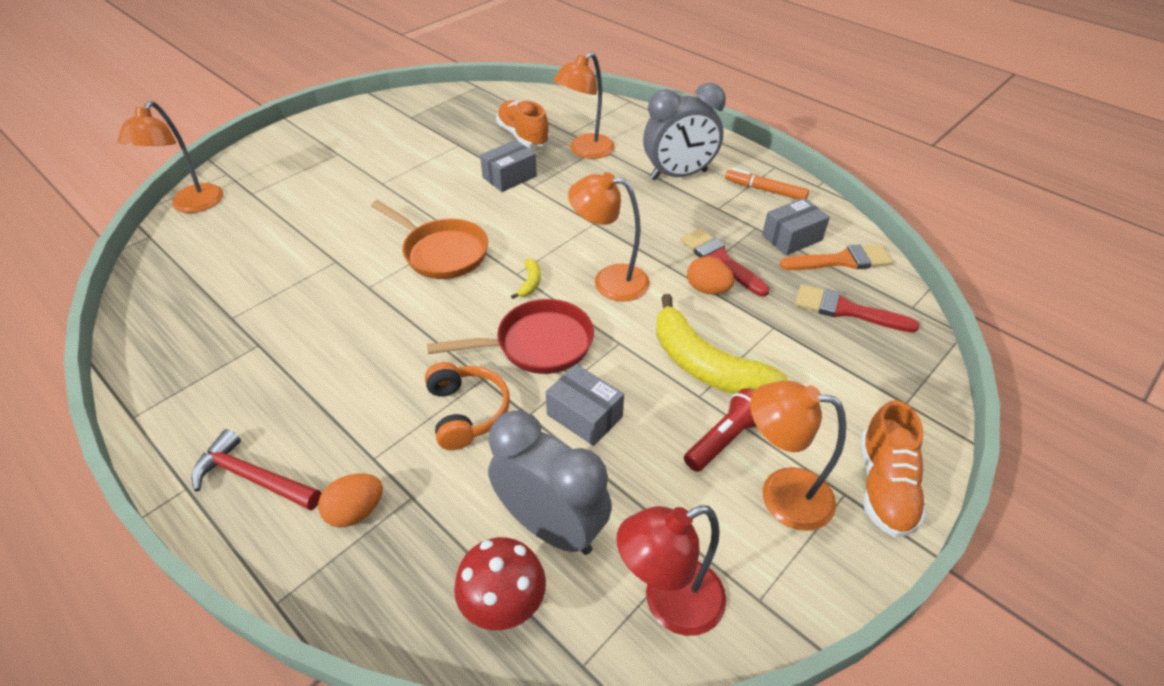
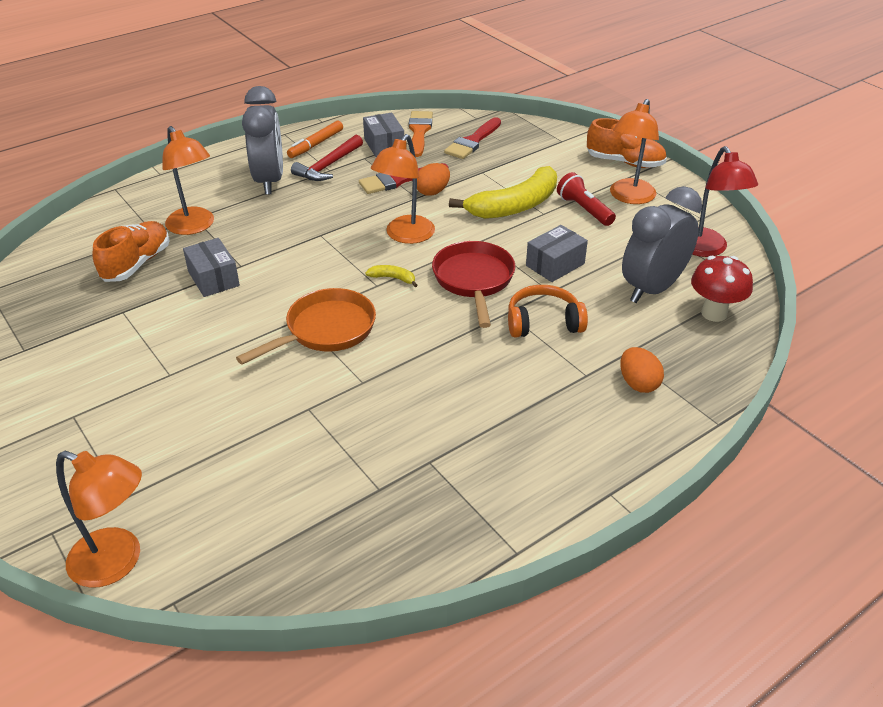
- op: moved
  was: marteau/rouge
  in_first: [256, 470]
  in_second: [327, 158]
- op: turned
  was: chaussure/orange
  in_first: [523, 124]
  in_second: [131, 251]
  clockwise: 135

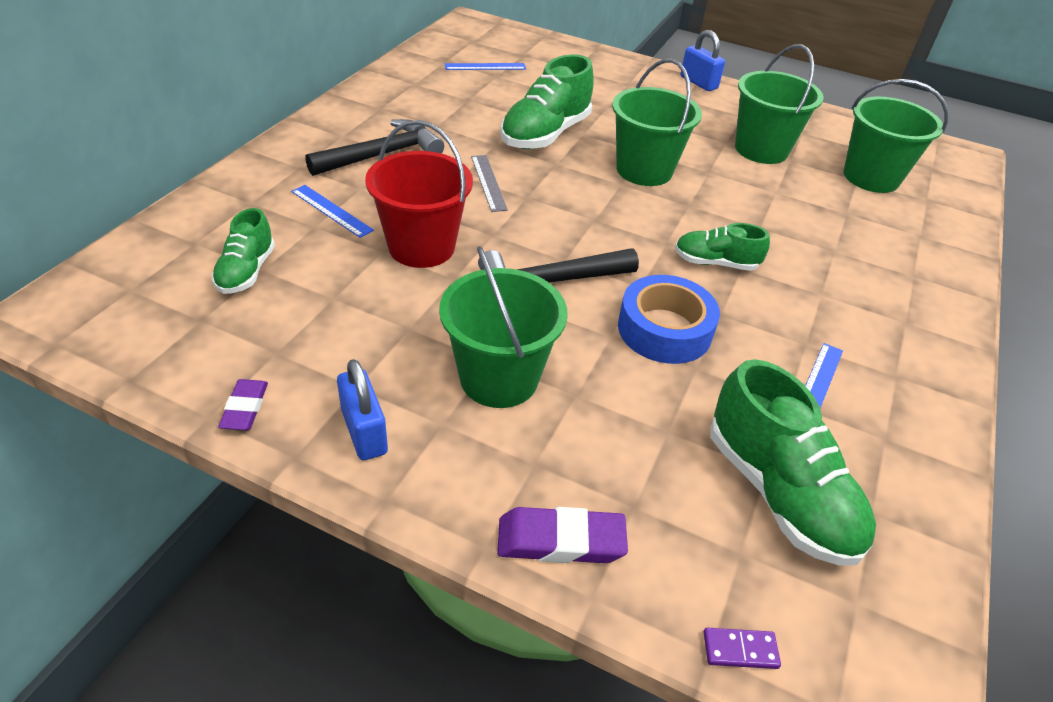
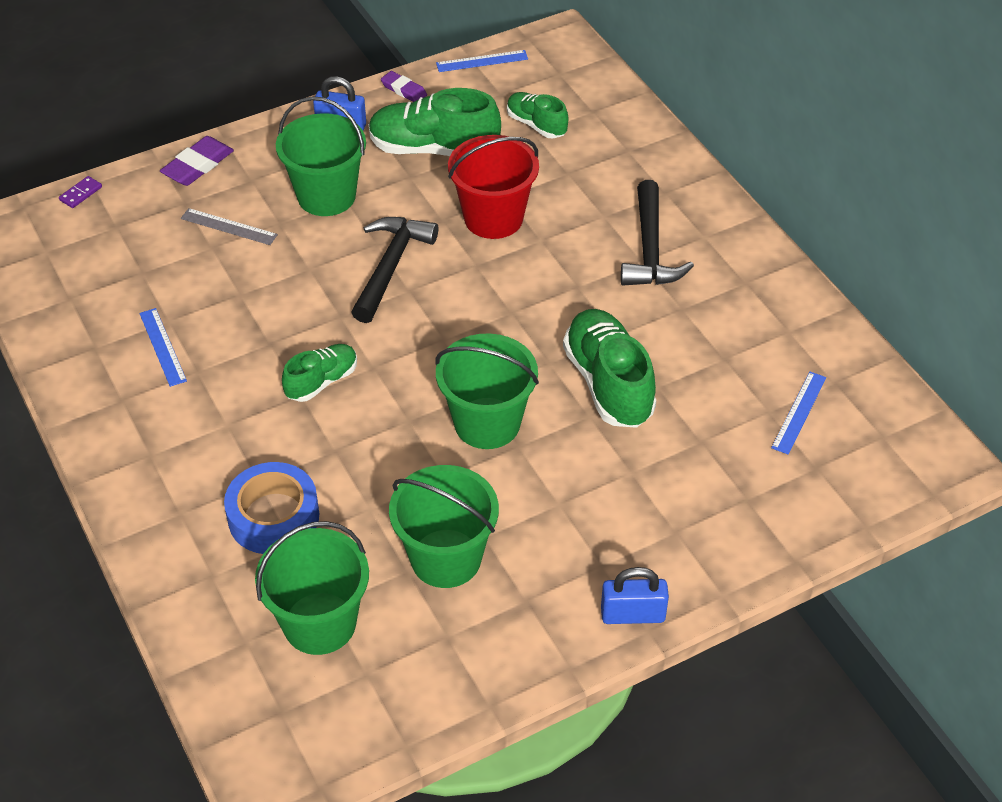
- op: moved
  was: règle/bleu
  in_first: [332, 211]
  in_second: [482, 61]
- op: moved
  was: règle/gris
  in_first: [489, 183]
  in_second: [229, 226]
- op: moved
  was: ruban adhésif/bleu
  in_first: [669, 319]
  in_second: [271, 508]
- op: moved
  was: chaussure/vert
  in_first: [793, 462]
  in_second: [435, 122]

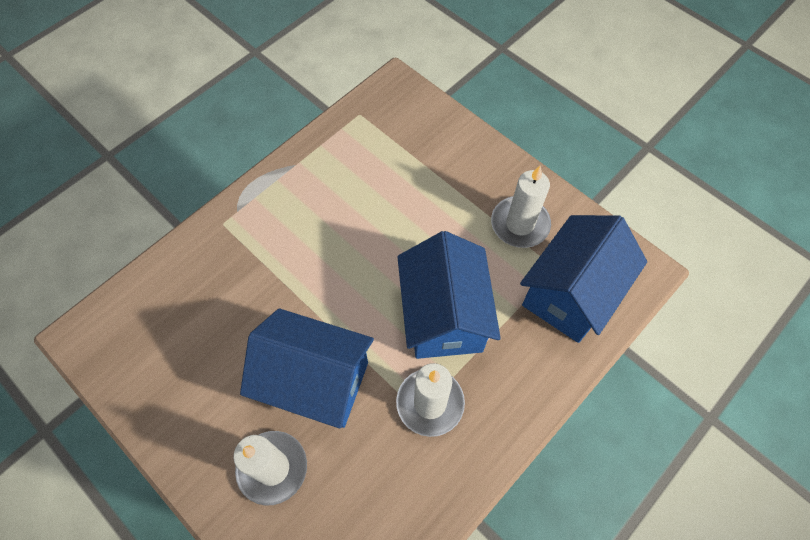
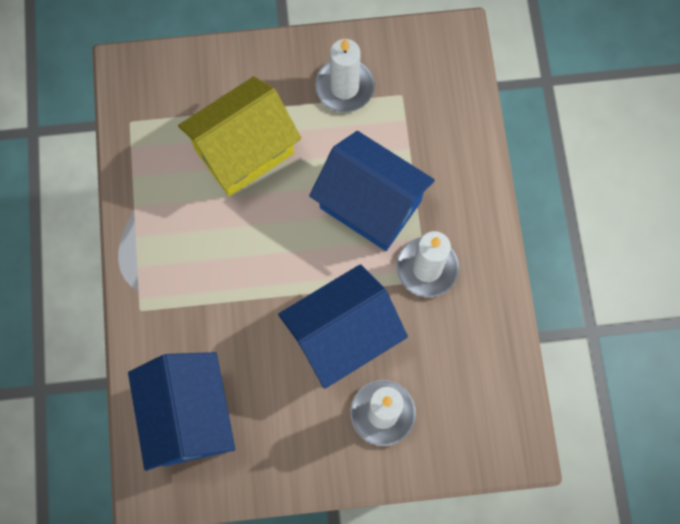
- op: moved
  was: maison/bleu
  in_first: [583, 279]
  in_second: [181, 411]
- op: added
  now: maison/jaune
  in_second: [239, 136]

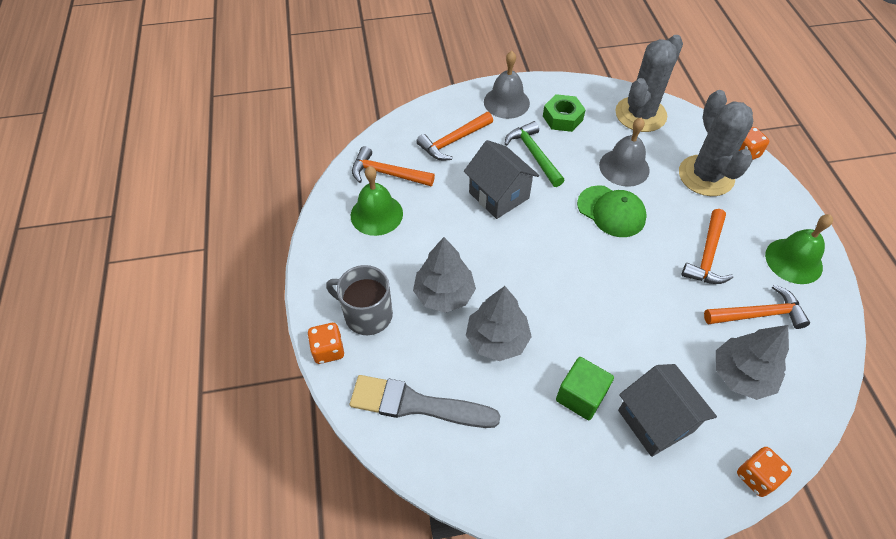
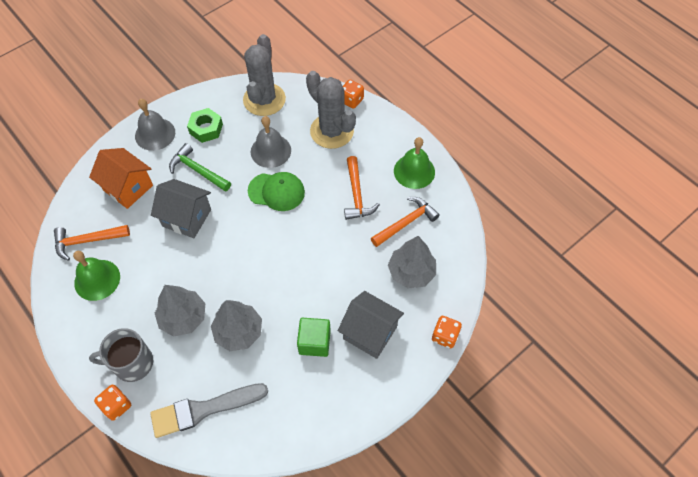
- op: replaced
  was: marteau/orange
  now: maison/orange
  in_first: [454, 136]
  in_second: [121, 178]

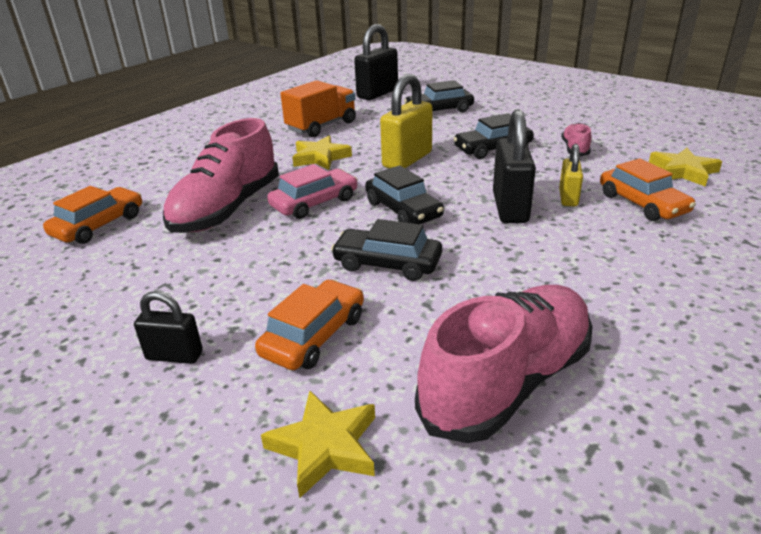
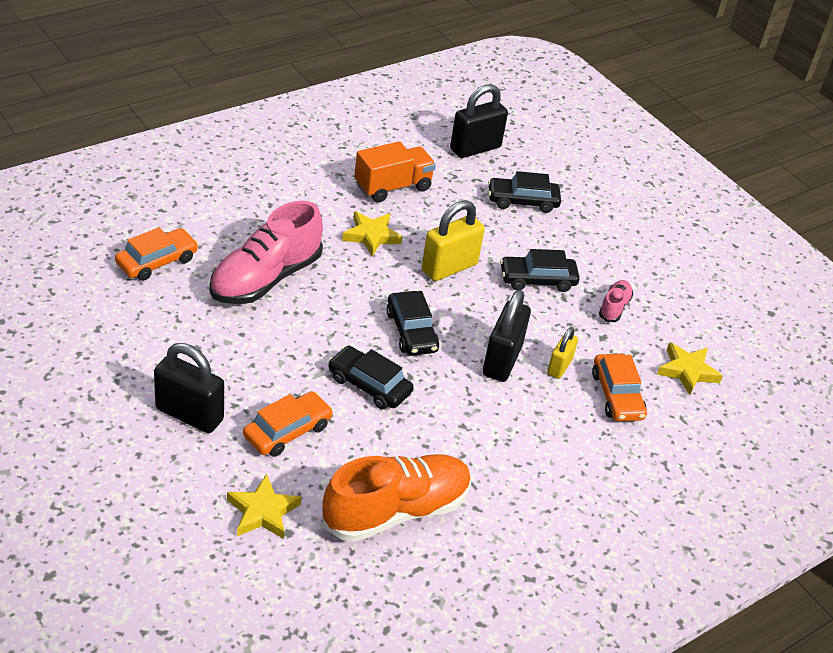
- op: resized
  was: cadenas/noir
  in_first: [168, 327]
  in_second: [189, 388]
  ratio: 1.73
- op: removed
  was: voiture/rose
  in_first: [312, 191]
- op: recoloured
  was: chaussure/rose
  now: chaussure/orange
  in_first: [504, 364]
  in_second: [396, 498]

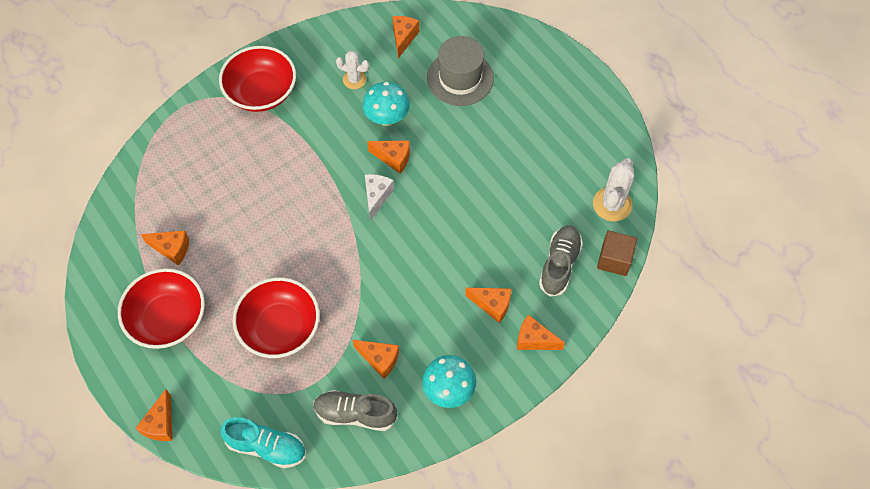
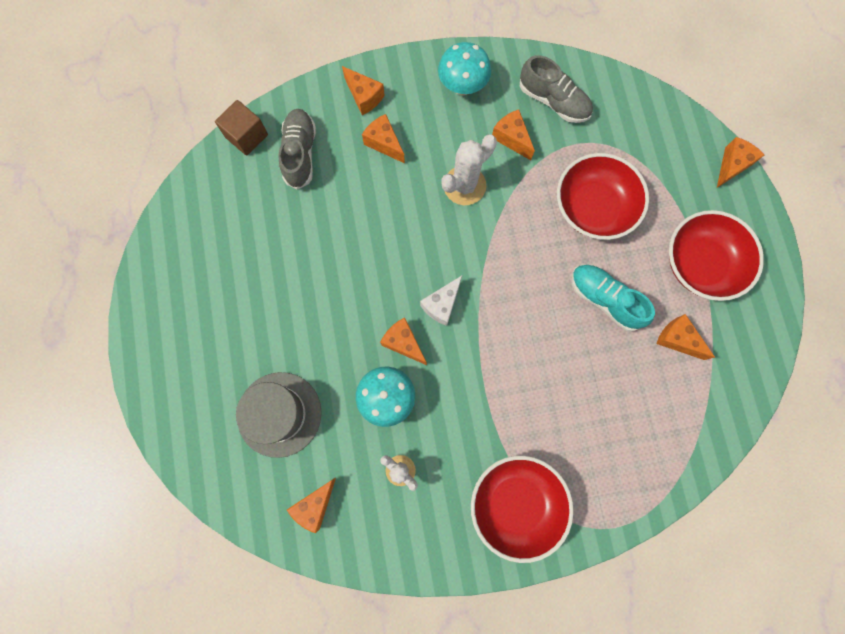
- op: moved
  was: chaussure/turquoise
  in_first: [263, 442]
  in_second: [613, 298]
- op: turned
  was: chaussure/gris
  in_first: [561, 261]
  in_second: [297, 149]
  clockwise: 135
- op: moved
  was: cactus/blanc
  in_first: [613, 189]
  in_second: [469, 169]

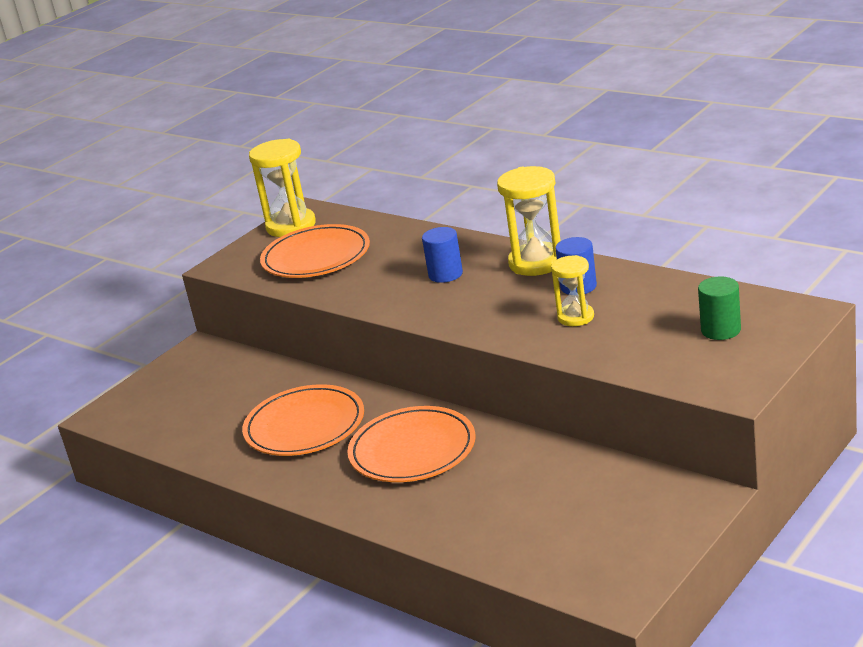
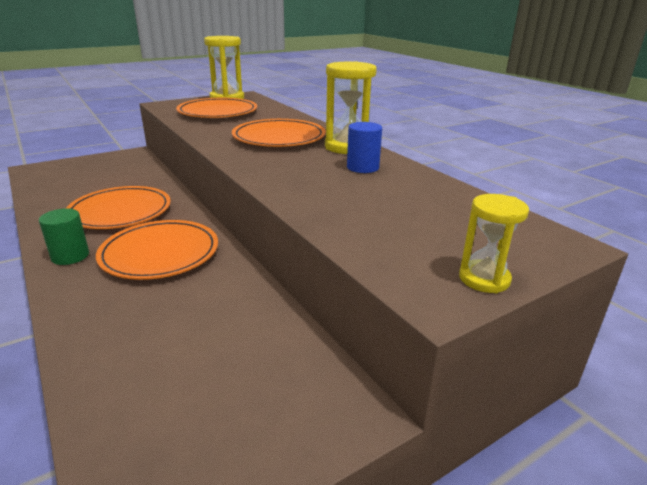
- op: replaced
  was: cylindre/bleu
  now: assiette/orange
  in_first: [442, 255]
  in_second: [279, 133]
- op: moved
  was: sablier/jaune
  in_first: [572, 290]
  in_second: [494, 243]
- op: moved
  was: cylindre/vert
  in_first: [719, 308]
  in_second: [64, 236]

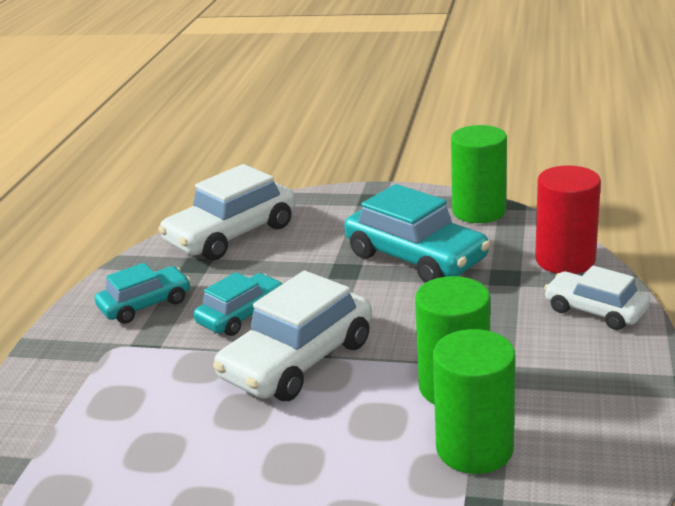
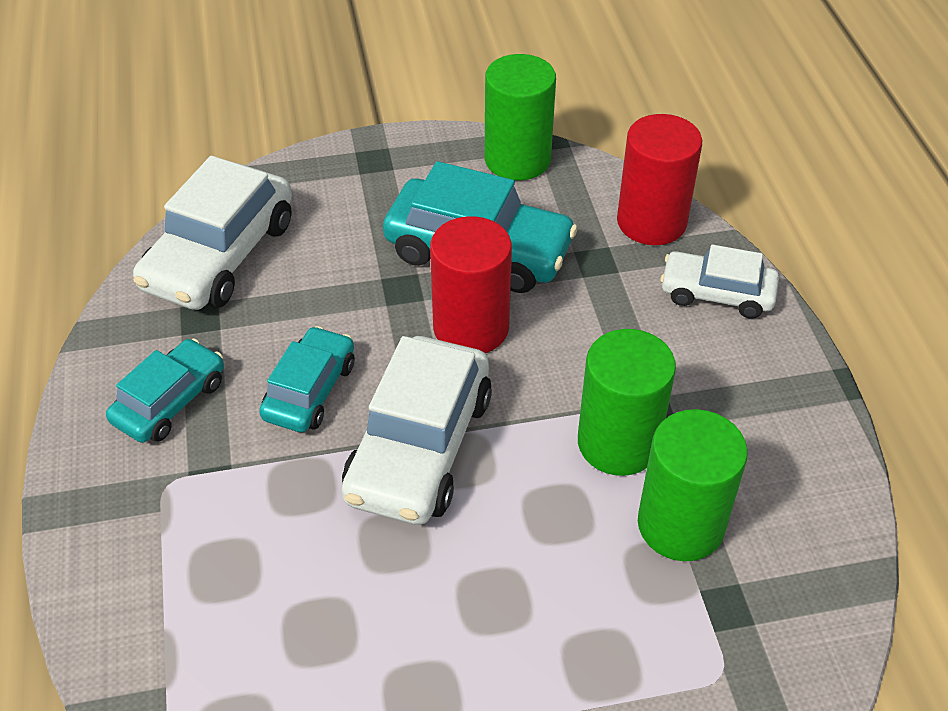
- op: added
  now: cylindre/rouge
  in_second: [471, 284]

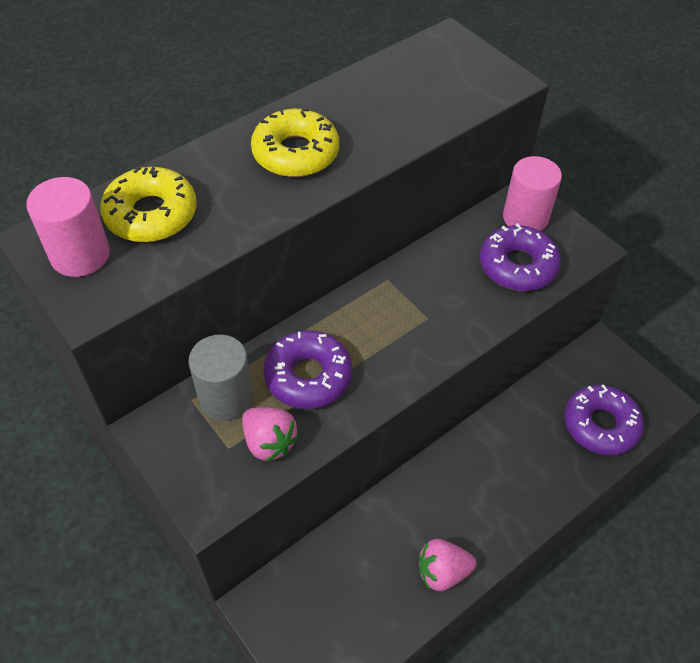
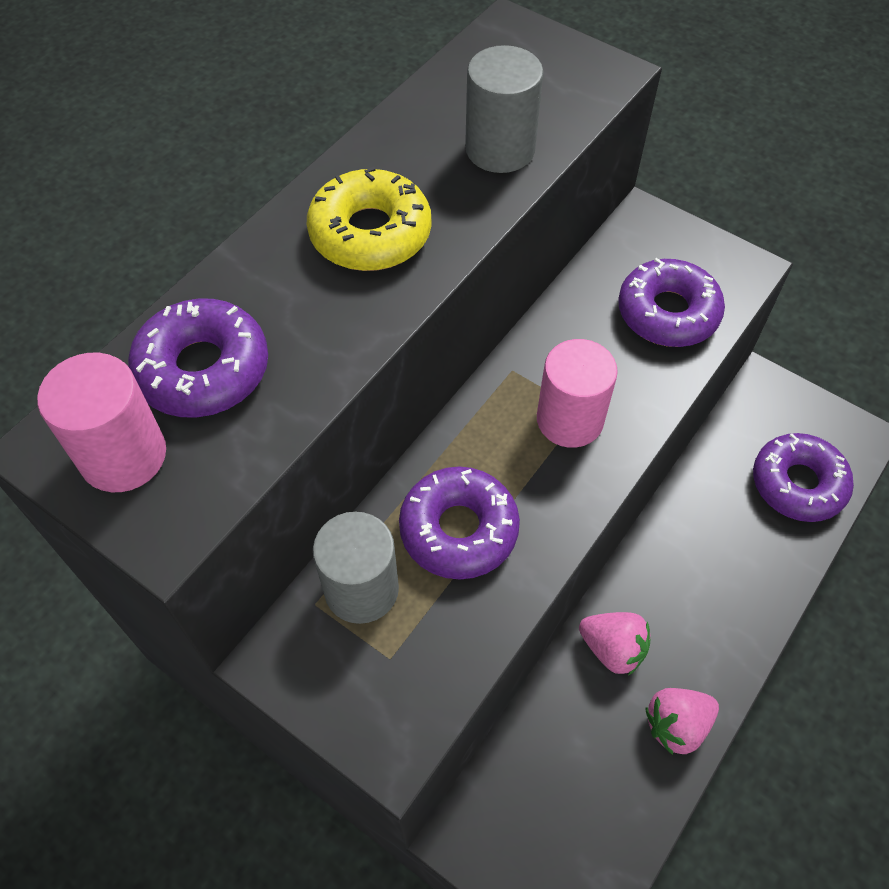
- op: recoloured
  was: beignet/jaune
  now: beignet/violet
  in_first: [148, 204]
  in_second: [198, 358]
- op: moved
  was: fraise/rose
  in_first: [270, 434]
  in_second: [615, 644]
- op: moved
  was: cylindre/rose
  in_first: [532, 193]
  in_second: [577, 393]
- op: added
  now: cylindre/gris
  in_second: [504, 109]

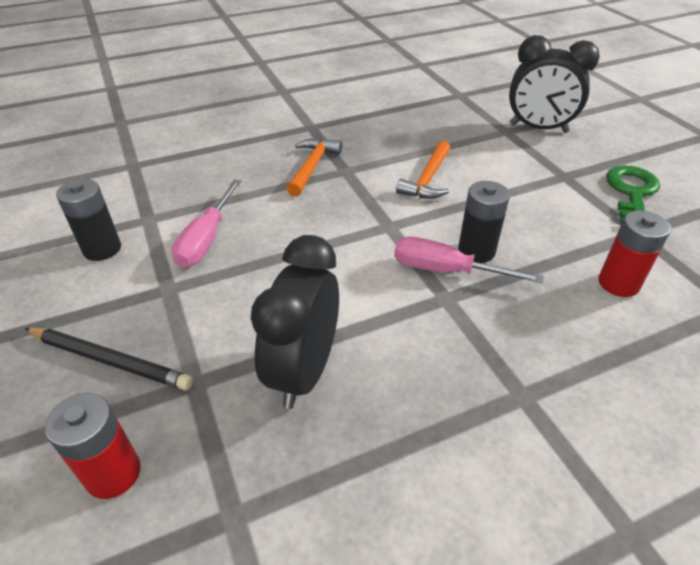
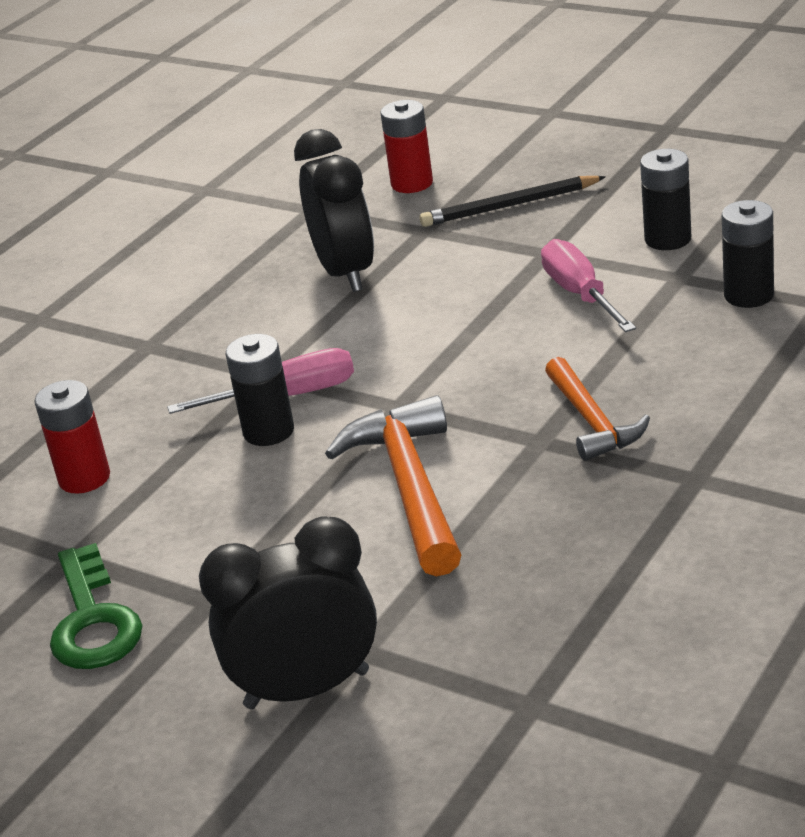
- op: resized
  was: marteau/orange
  in_first: [423, 170]
  in_second: [393, 485]
  ratio: 1.56
- op: added
  now: pile/noir
  in_second: [748, 254]

